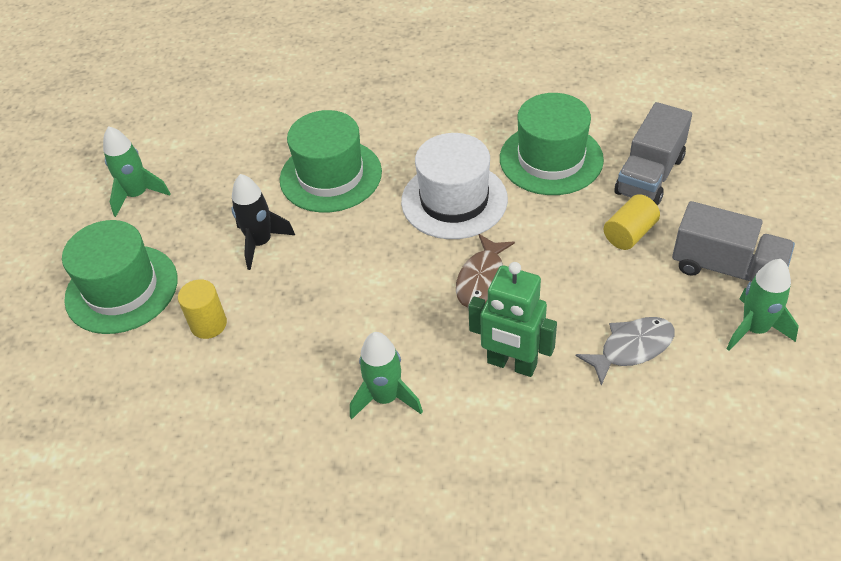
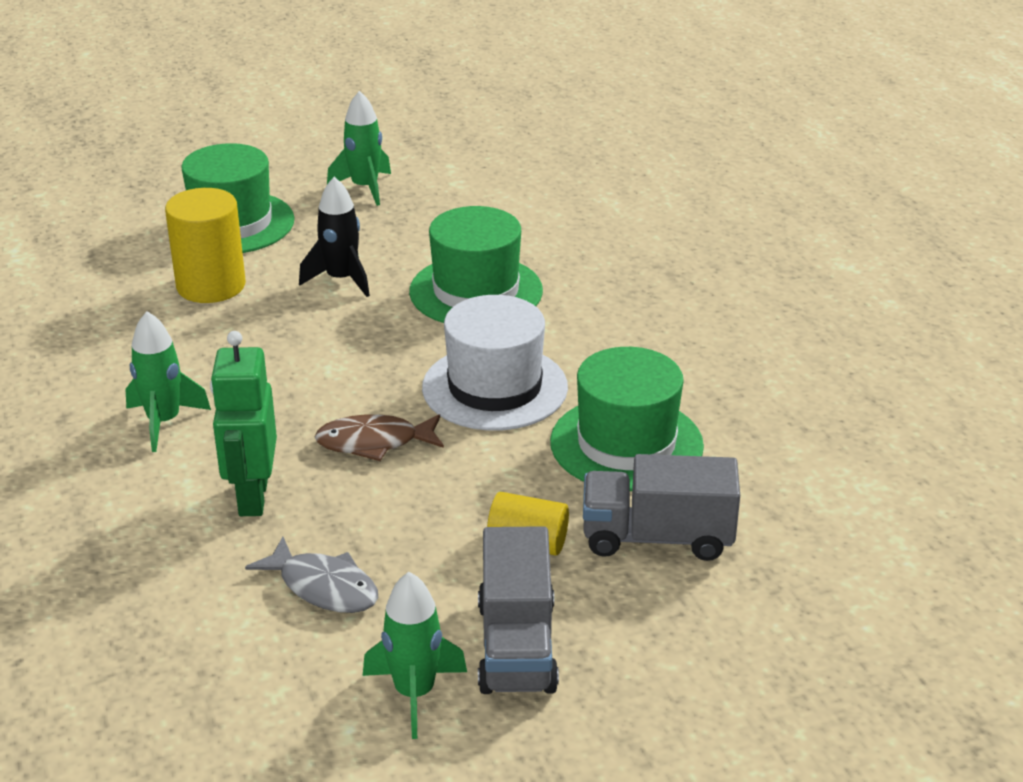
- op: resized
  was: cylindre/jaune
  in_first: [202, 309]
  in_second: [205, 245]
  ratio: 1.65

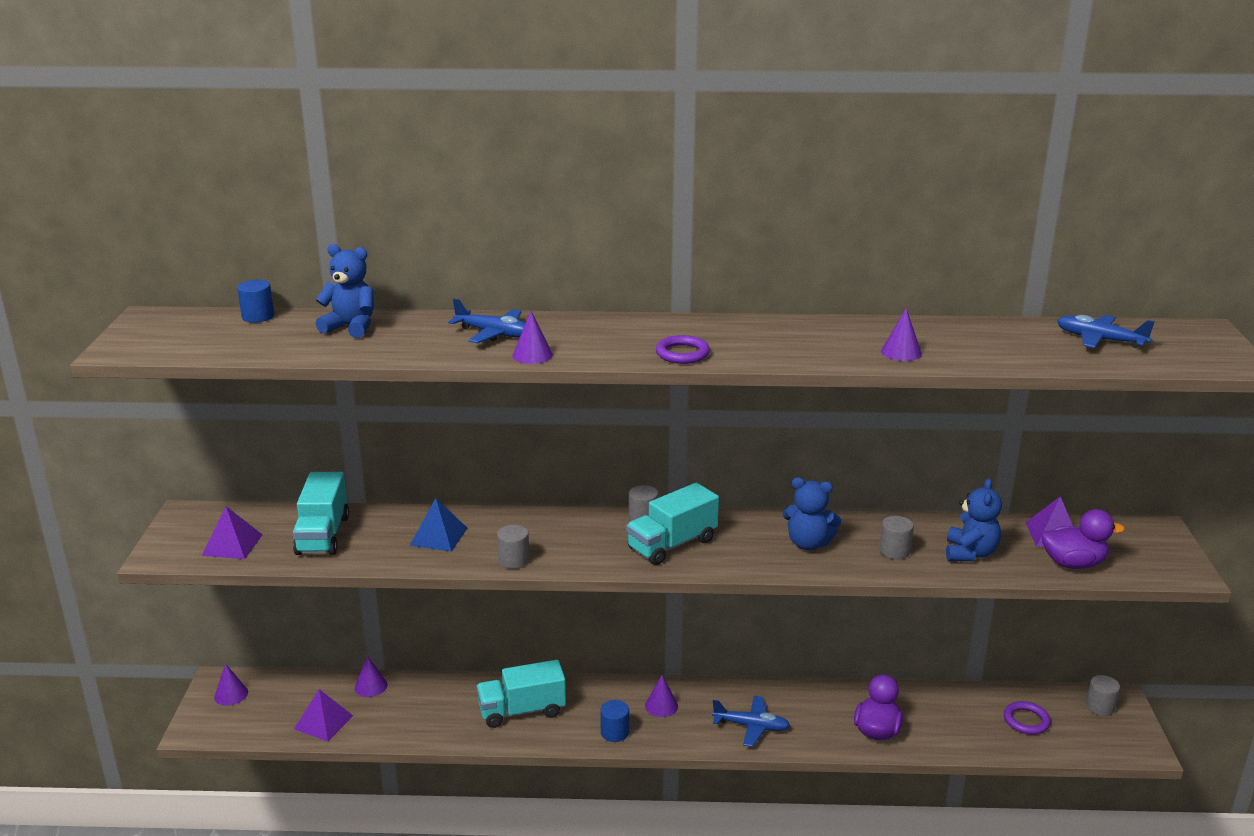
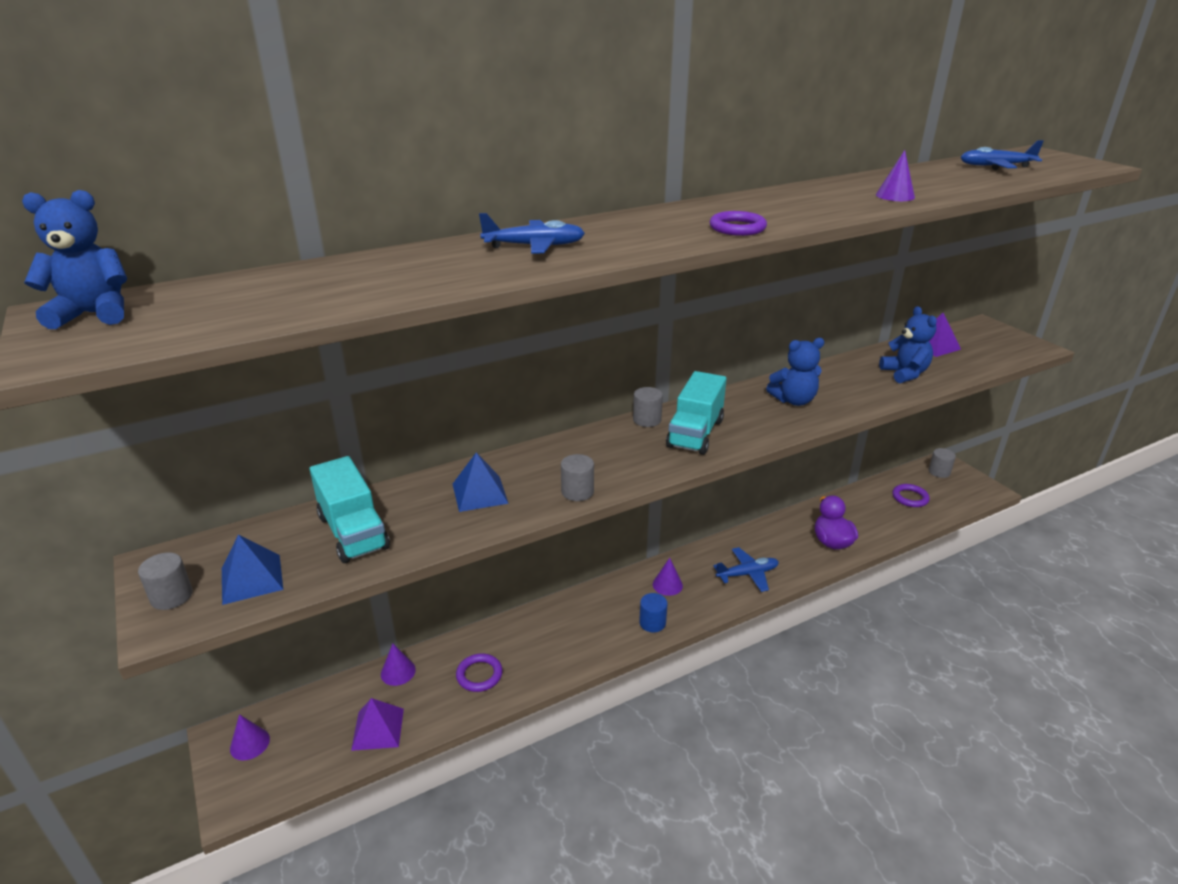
- op: recoloured
  was: pyramide/violet
  now: pyramide/bleu
  in_first: [232, 532]
  in_second: [252, 569]
- op: removed
  was: cylindre/bleu
  in_first: [255, 301]
- op: moved
  was: ours en peluche/bleu
  in_first: [345, 291]
  in_second: [74, 259]
- op: removed
  was: camion/turquoise
  in_first: [521, 694]
- op: removed
  was: cône/violet
  in_first: [532, 337]
- op: moved
  was: cylindre/gris
  in_first: [896, 537]
  in_second: [165, 581]
- op: removed
  was: canard/violet
  in_first: [1083, 539]
- op: added
  now: anneau/violet
  in_second: [479, 672]

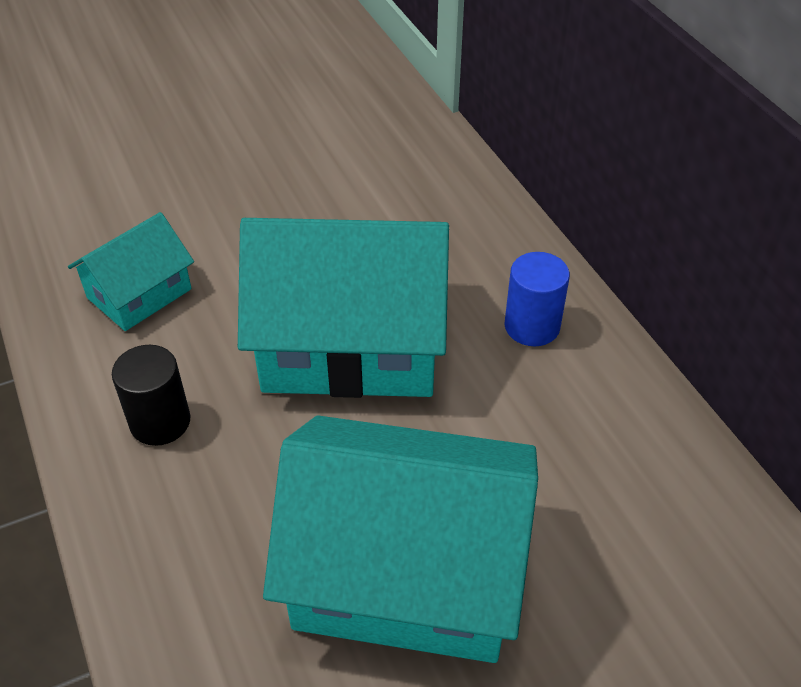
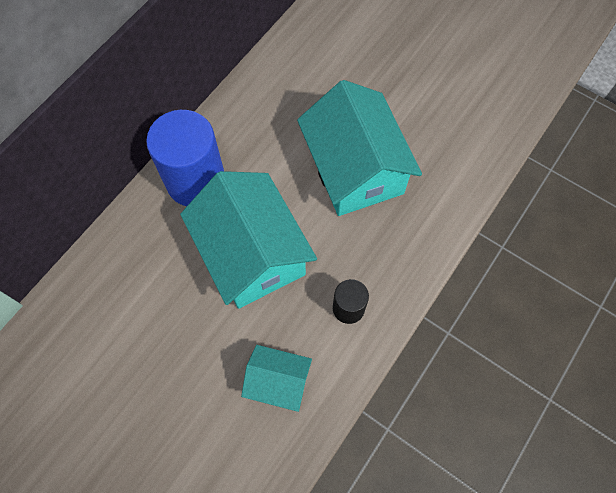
- op: resized
  was: cylindre/bleu
  in_first: [537, 299]
  in_second: [185, 158]
  ratio: 2.0

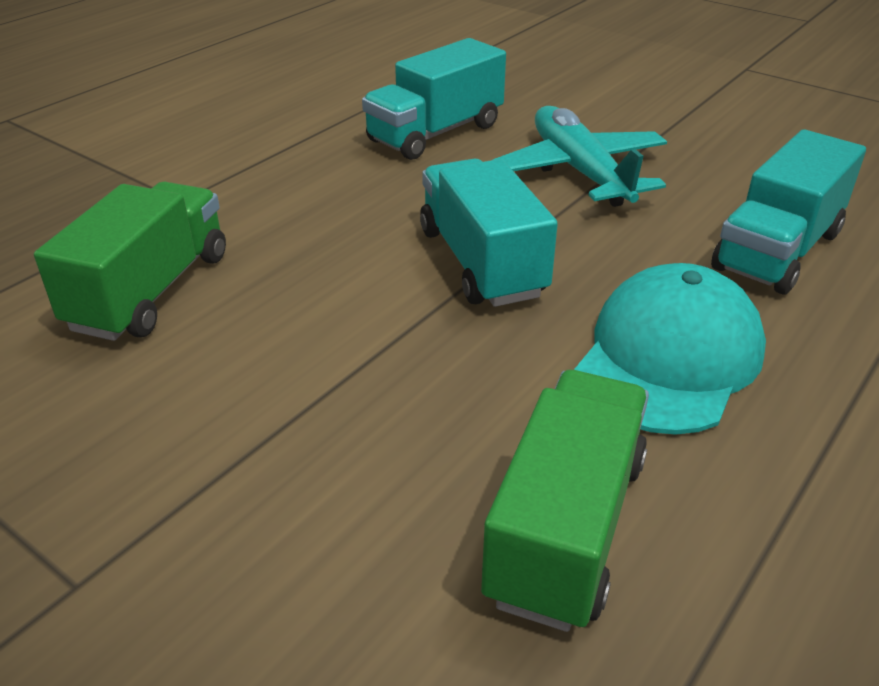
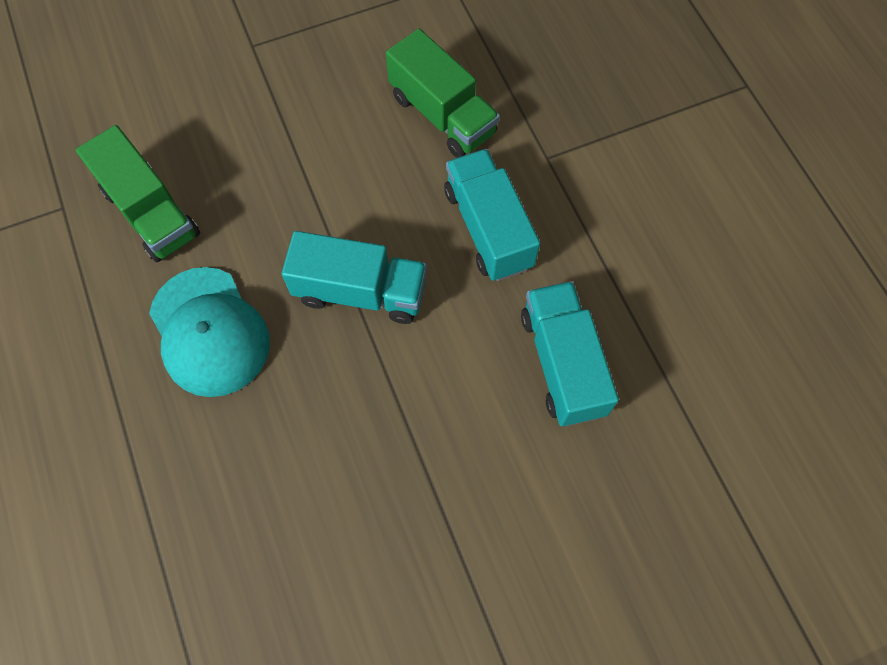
- op: removed
  was: avion/turquoise
  in_first: [580, 156]
- op: moved
  was: camion/turquoise
  in_first: [788, 212]
  in_second: [492, 215]

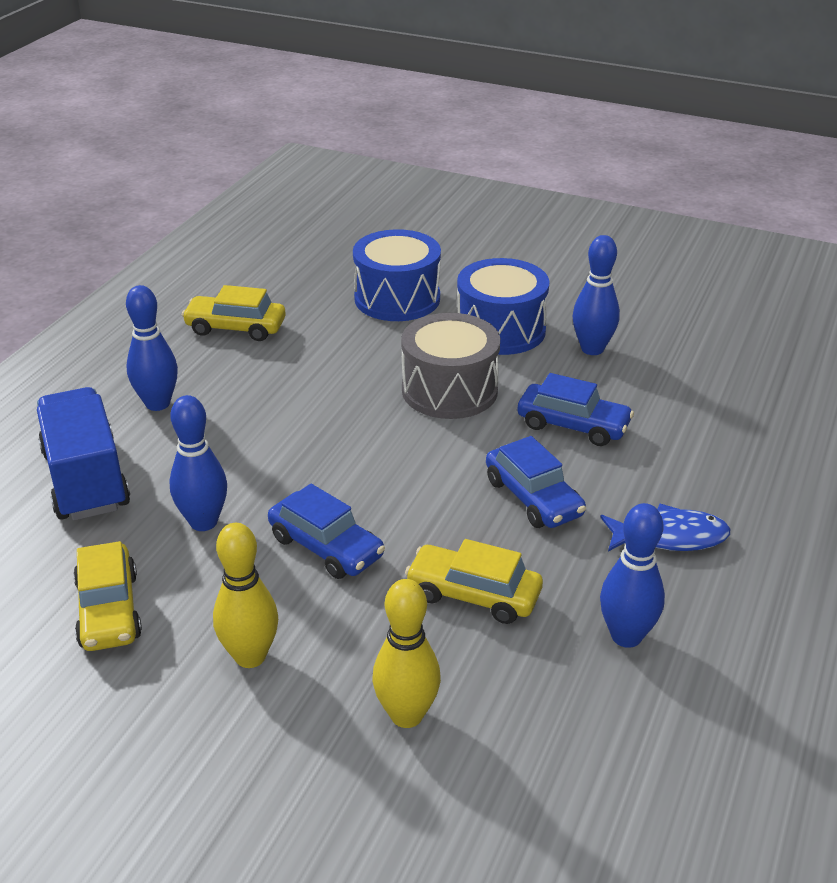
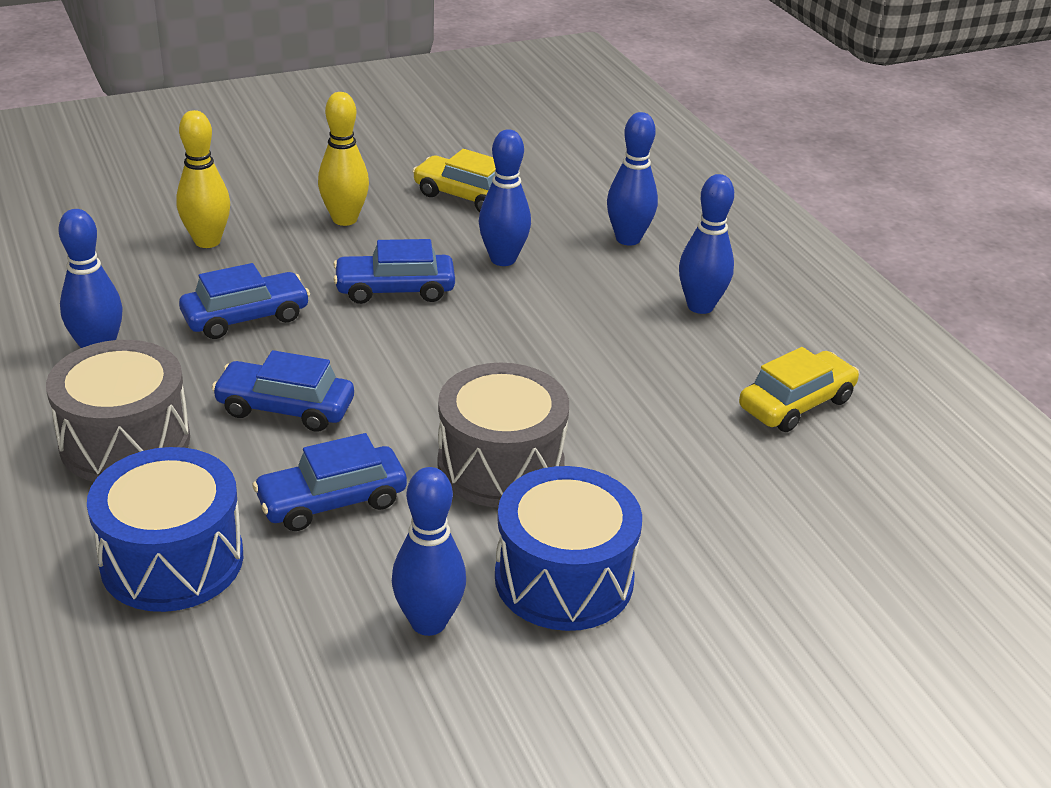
- op: replaced
  was: camion/bleu
  now: quille/bleu
  in_first: [83, 453]
  in_second: [632, 179]
- op: moved
  was: tambour/bleu
  in_first: [397, 275]
  in_second: [165, 529]
- op: recoloured
  was: voiture/jaune
  now: voiture/bleu
  in_first: [474, 581]
  in_second: [244, 301]
- op: replaced
  was: poisson/bleu
  now: tambour/gris
  in_first: [665, 528]
  in_second: [118, 411]

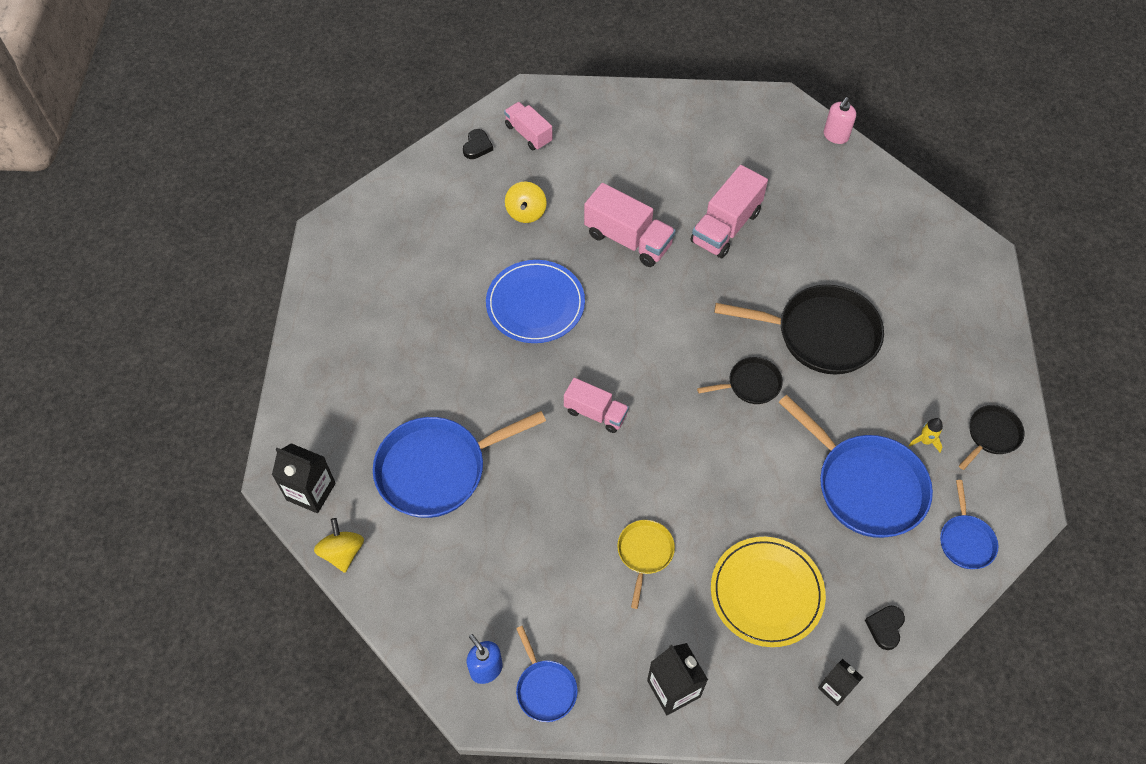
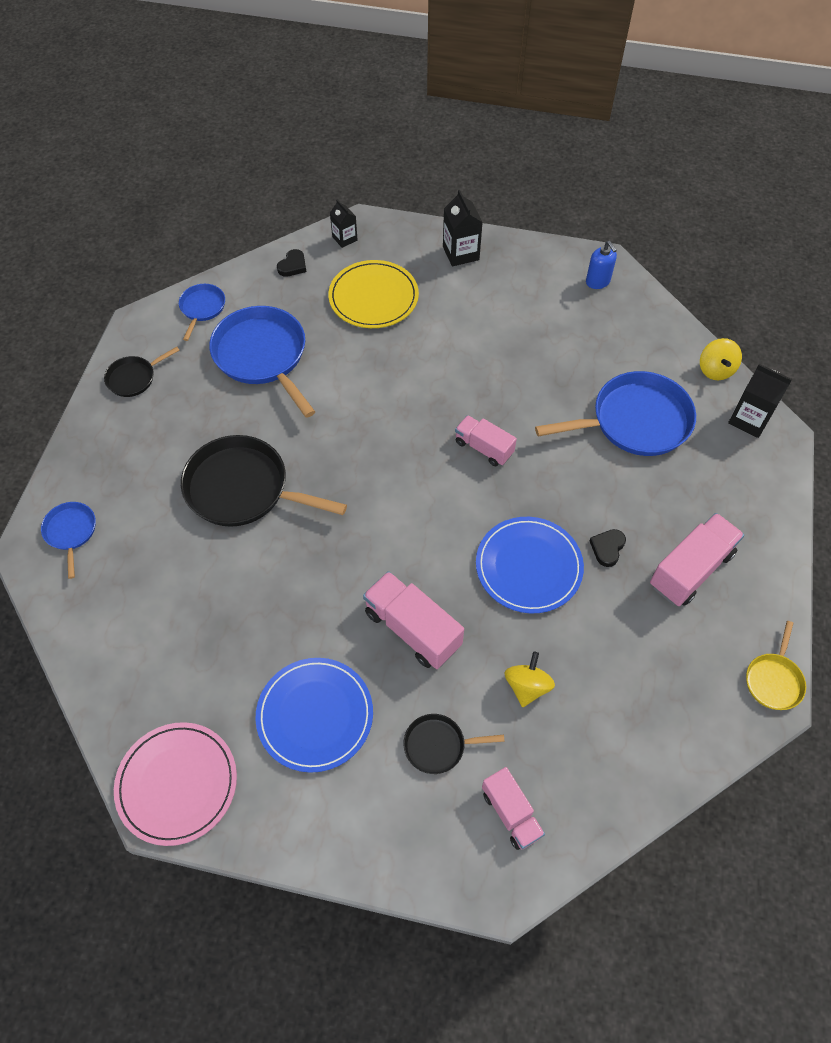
- op: moved
  was: cœur/noir
  in_first: [478, 144]
  in_second: [608, 548]
- op: moved
  was: poêle/bleu
  in_first: [546, 674]
  in_second: [68, 540]
- op: moved
  was: poêle/jaune
  in_first: [646, 564]
  in_second: [776, 665]
- op: moved
  was: camion/rose
  in_first: [729, 211]
  in_second: [697, 559]
- op: moved
  was: poêle/noir
  in_first: [740, 380]
  in_second: [454, 744]
- op: removed
  was: distributeur de savon/rose
  in_first: [840, 120]
- op: removed
  was: fusée/jaune
  in_first: [926, 435]
- op: added
  now: assiette/rose
  in_second: [175, 784]
- op: added
  now: assiette/bleu
  in_second: [314, 715]

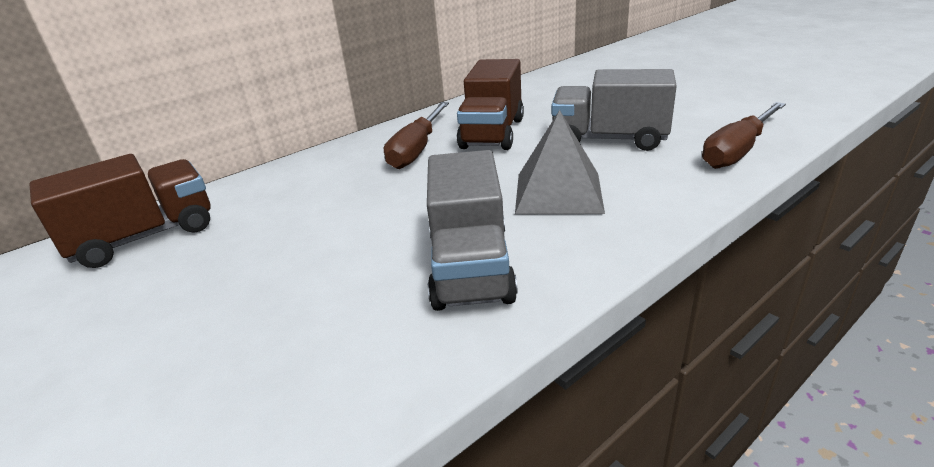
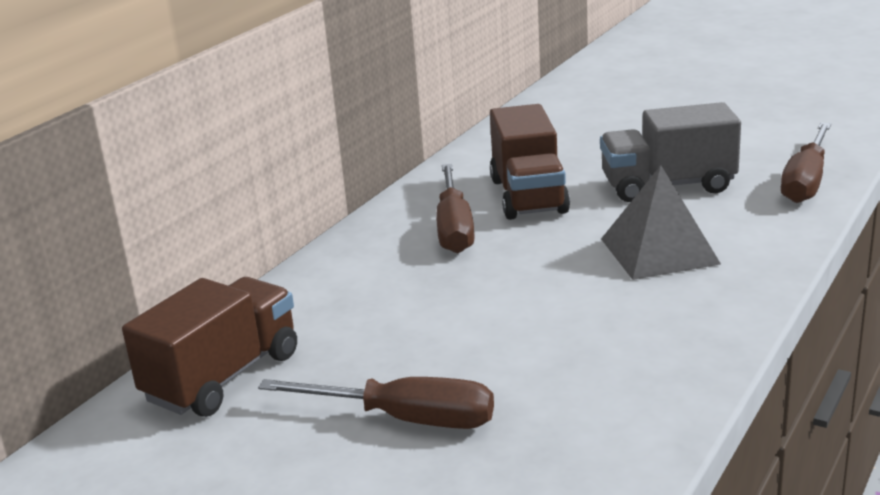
- op: removed
  was: camion/gris
  in_first: [472, 230]
- op: added
  now: tournevis/marron
  in_second: [376, 403]

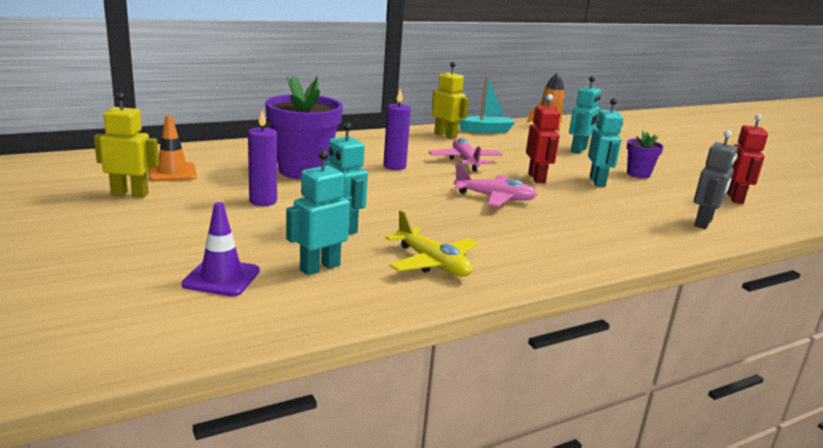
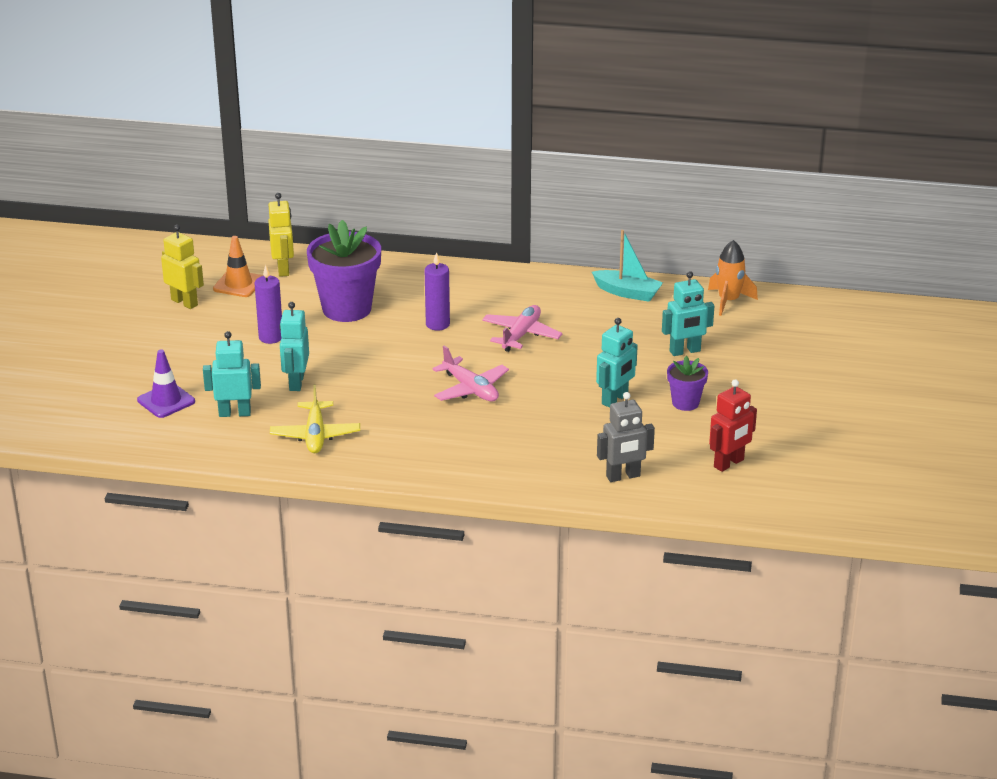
- op: moved
  was: robot/jaune
  in_first: [450, 100]
  in_second: [281, 235]
- op: removed
  was: robot/rouge
  in_first: [543, 138]

